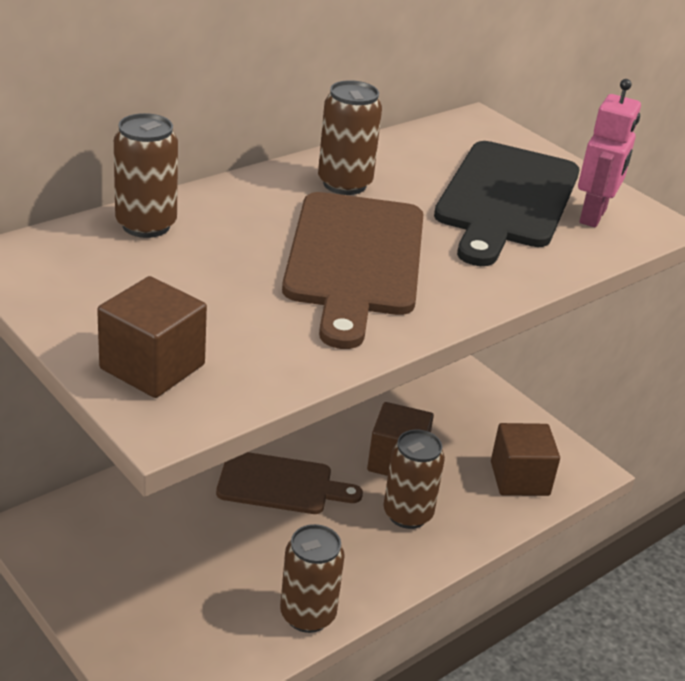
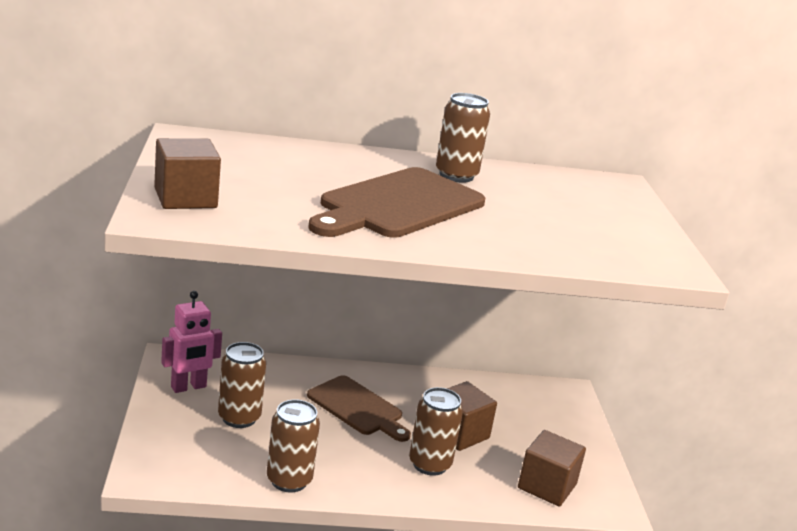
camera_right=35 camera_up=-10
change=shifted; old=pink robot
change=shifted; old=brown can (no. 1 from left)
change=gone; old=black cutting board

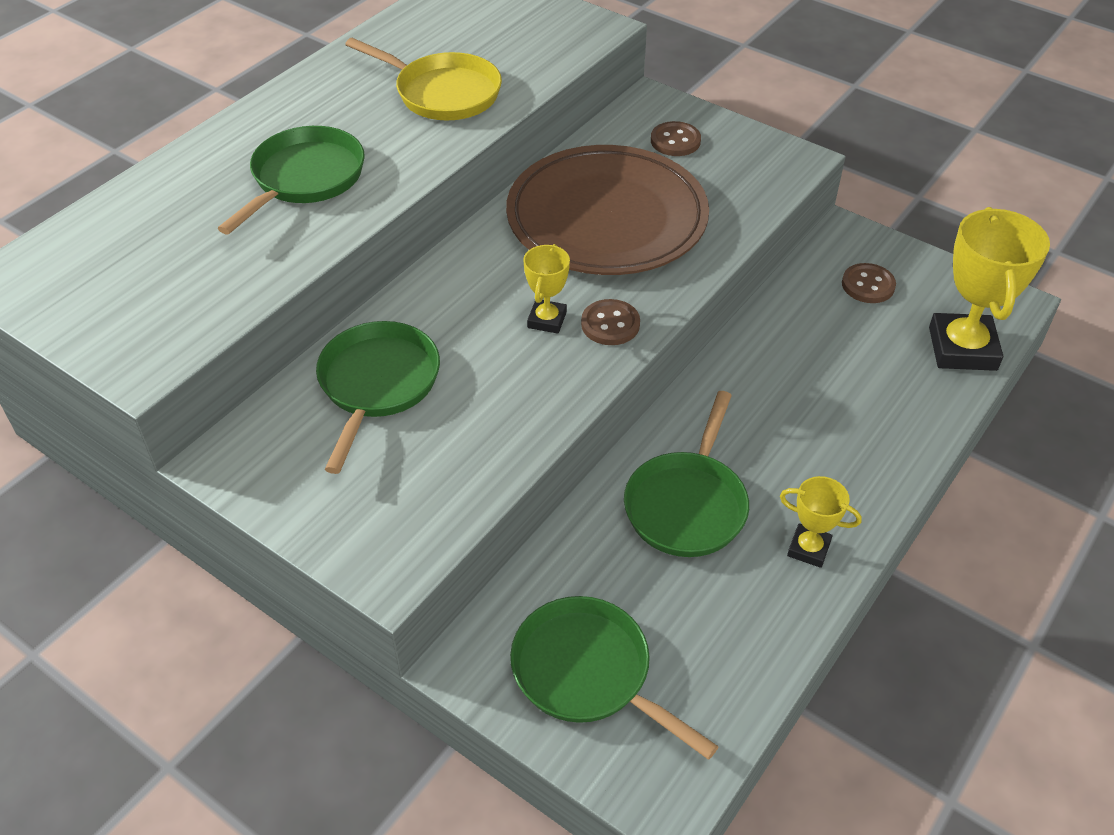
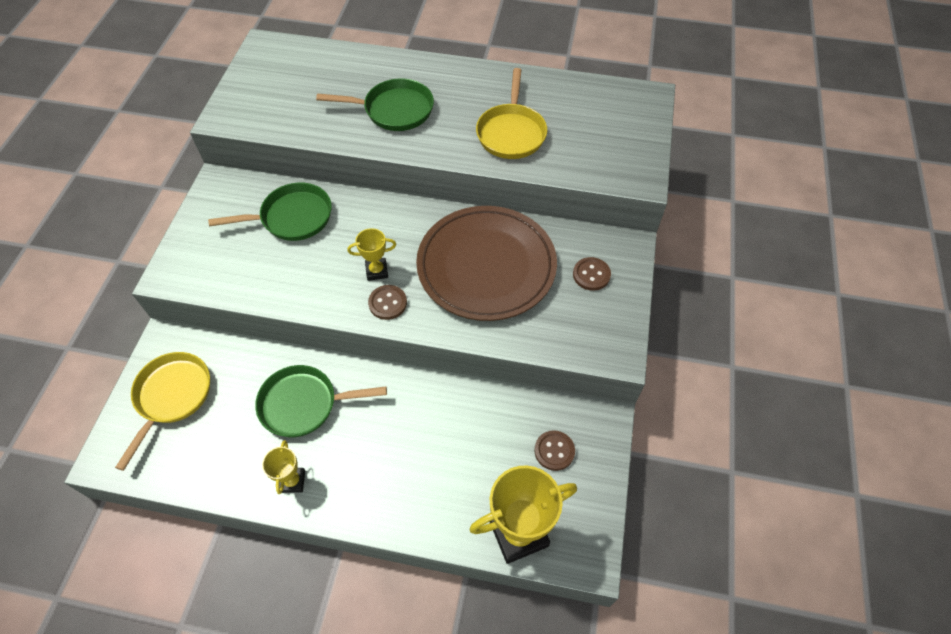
camera_right=65 camera_up=10
change=repainted; old=green pan (no. 3 from left); new=yellow pan (no. 1 from left)

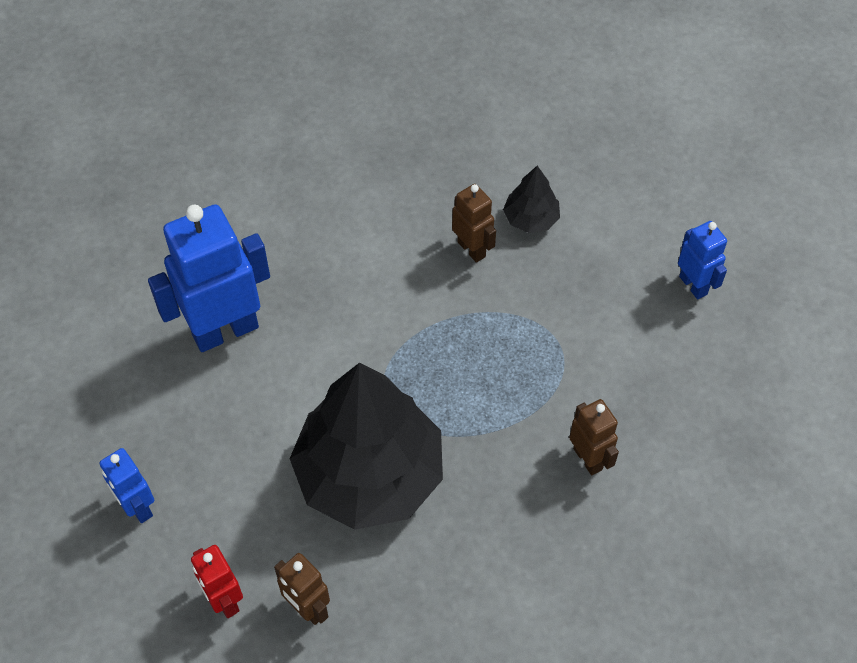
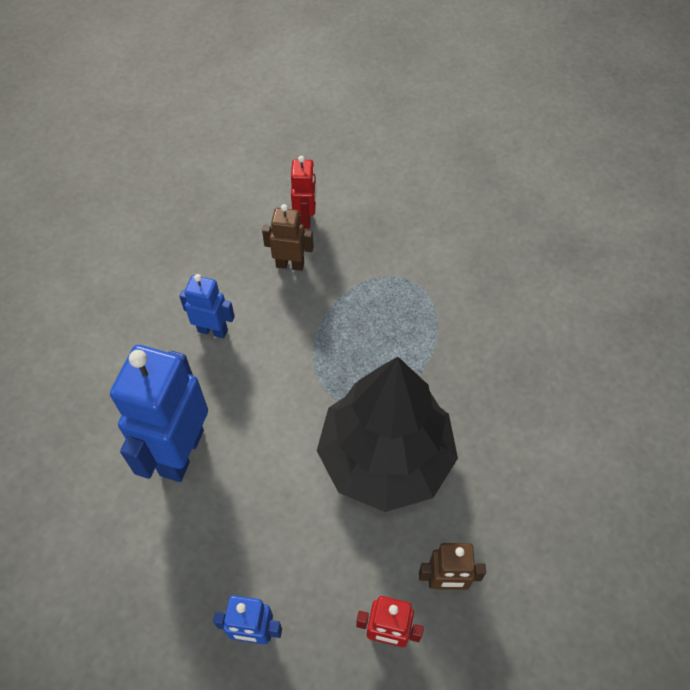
camera_right=-45 camera_up=0
change=shifted; old=blue robot (no. 3 from left in the first image); new=blue robot (no. 2 from left)
change=swapped; old=black tree (no. 2 from left); new=red robot (no. 1 from left)
change=gone; old=brown robot (no. 3 from left)

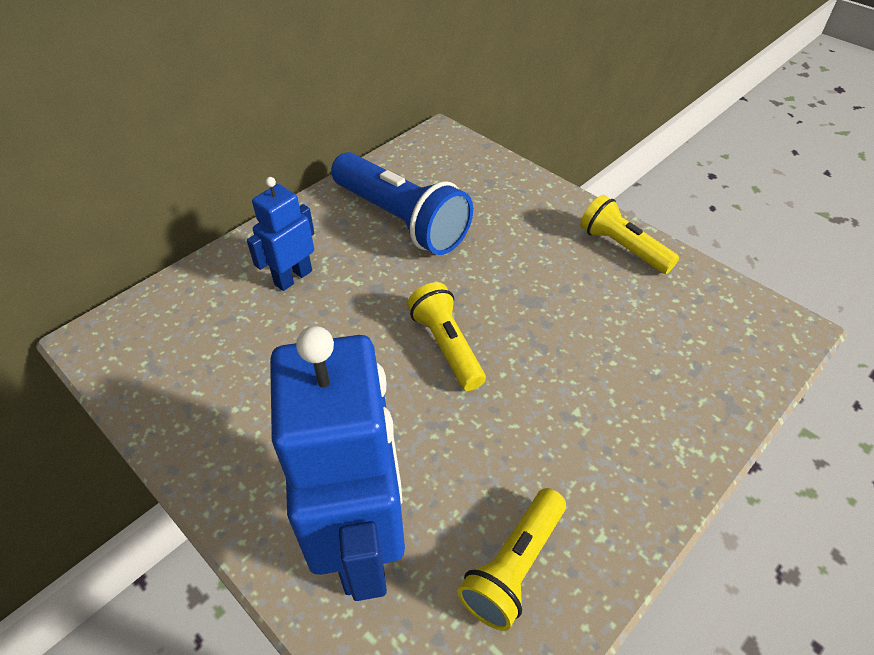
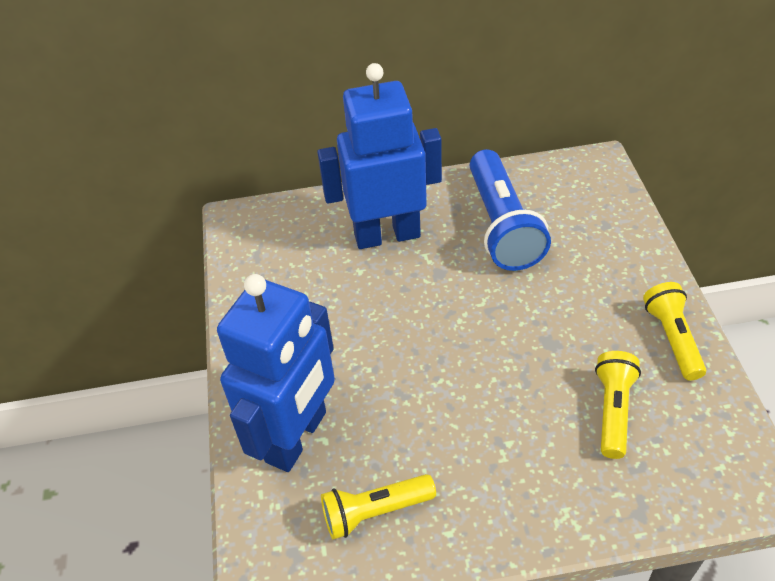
camera_right=40 camera_up=0
change=scaled; old=blue robot (no. 1 from left in the first image); factor=1.95
change=shifted; old=yellow flashlight (no. 1 from left in the first image); new=yellow flashlight (no. 2 from left)

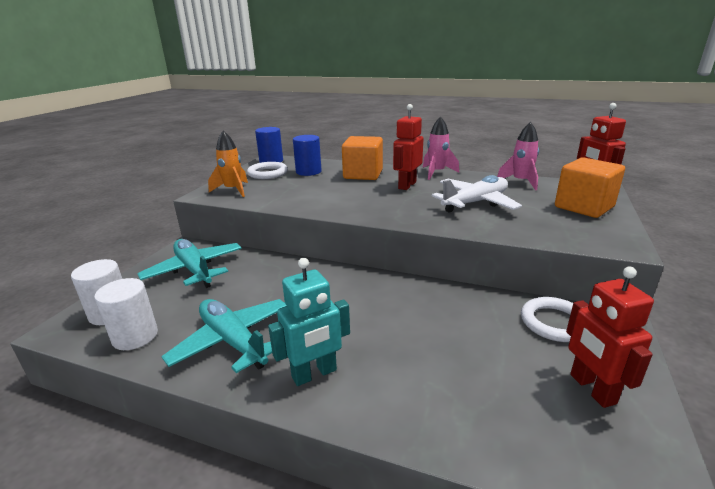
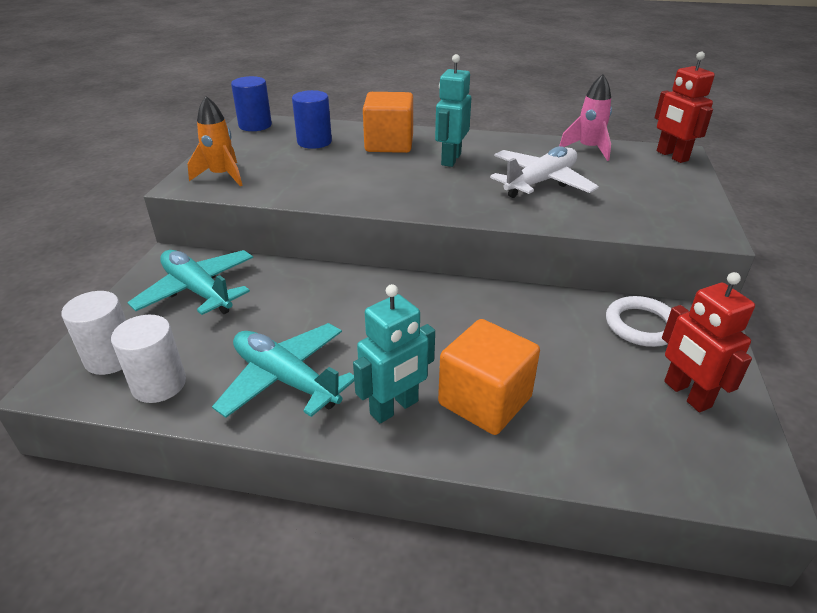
camera_right=-10 camera_up=10
change=repainted; old=red robot (no. 1 from left); new=turquoise robot (no. 2 from left)
change=shifted; old=orange cube (no. 2 from left)
change=gone; old=white ring (no. 1 from left)
change=gone; old=pink rocket (no. 1 from left)

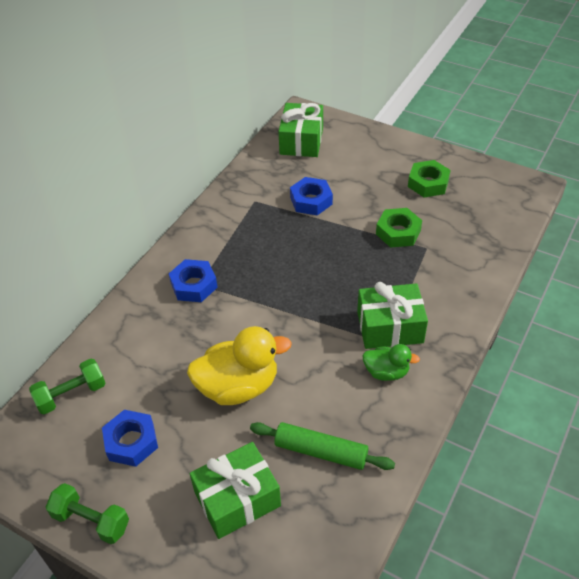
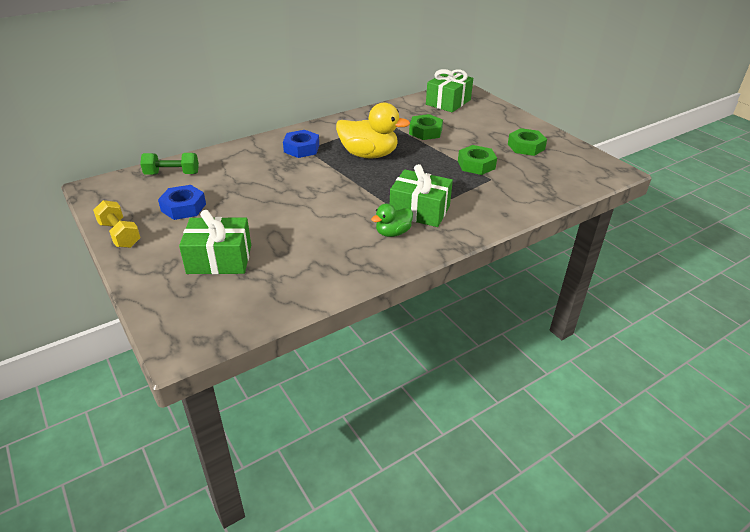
camera_right=25 camera_up=-10
change=repainted; old=green dumbbell (no. 2 from left); new=yellow dumbbell
change=shifted; old=yellow duck
change=rotated; old=green duck; degrees=105
change=repainted; old=blue nut (no. 3 from left); new=green nut (no. 1 from left)
change=gone; old=green rolling pin

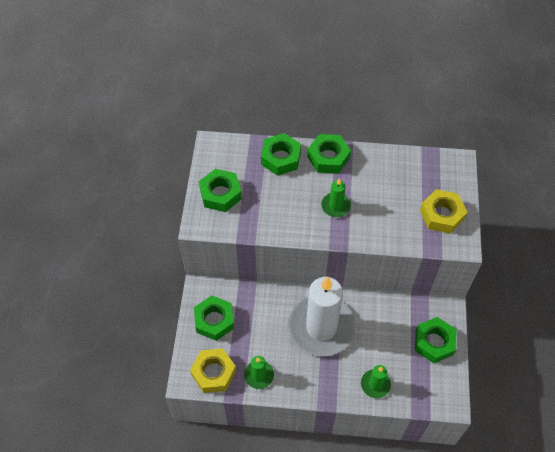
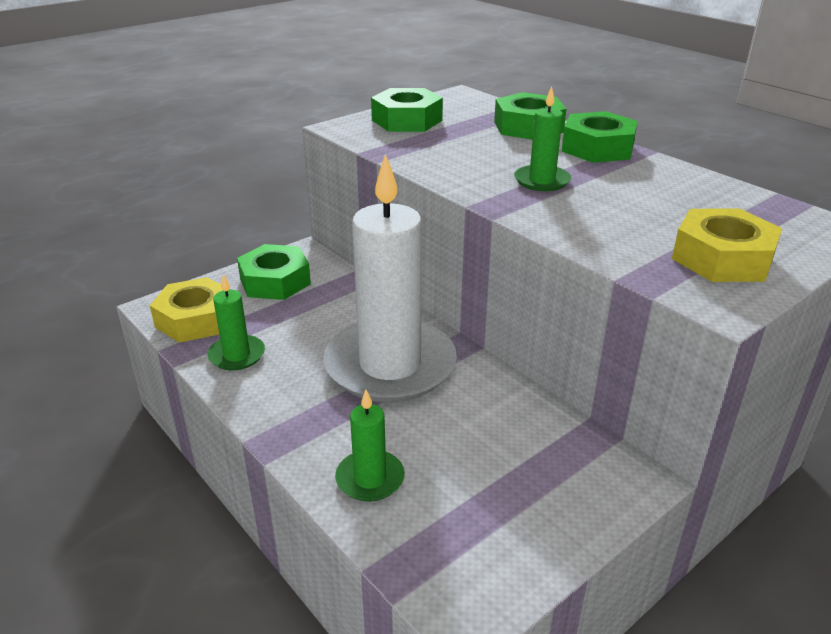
camera_right=45 camera_up=-25
change=gone; old=green nut (no. 5 from left)

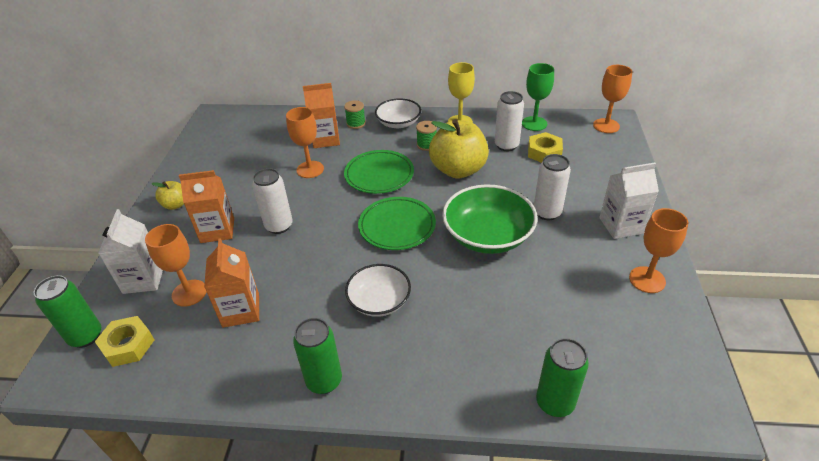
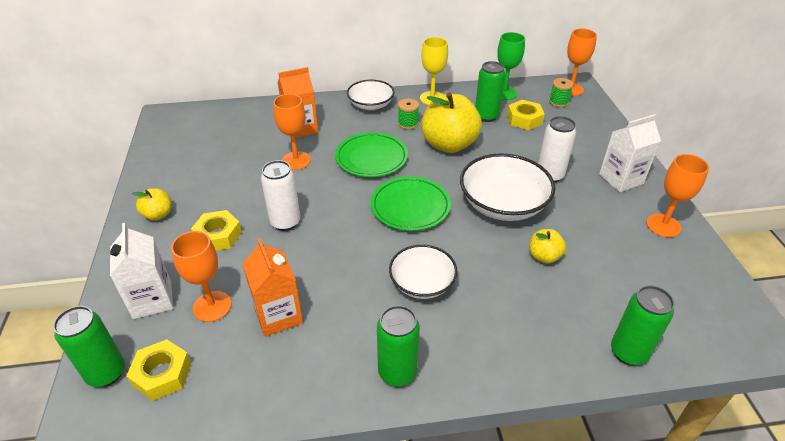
camera_right=-15 camera_up=0
change=swapped; old=orange carton (no. 1 from left); new=yellow nut (no. 2 from left)
change=repainted; old=green bowl; new=white bowl (no. 3 from left)
change=repainted; old=white can (no. 2 from left); new=green can (no. 3 from left)
change=new; new=yellow apple (no. 3 from left)
change=shifted; old=green spool (no. 1 from left in the first image); new=green spool (no. 2 from left)

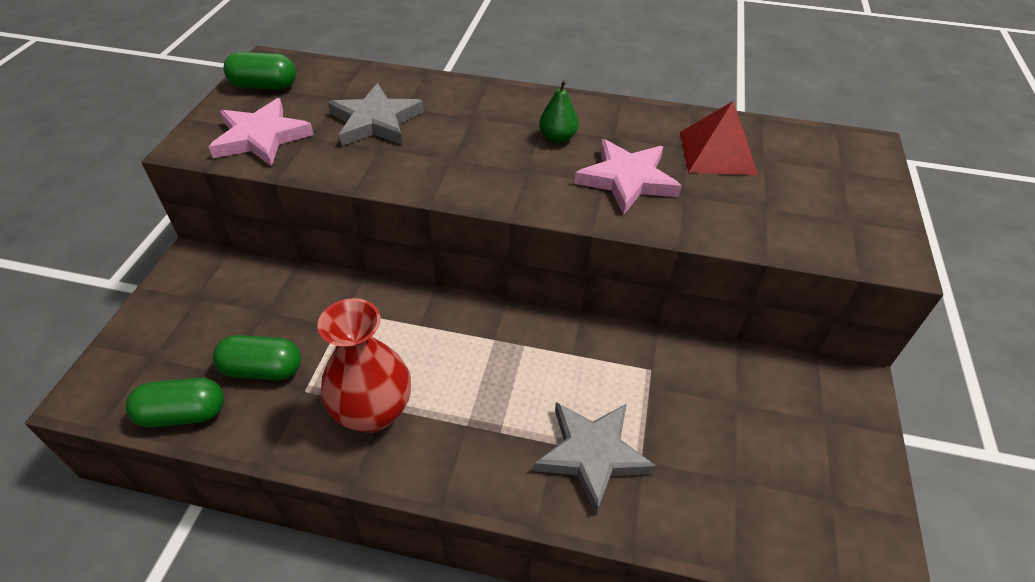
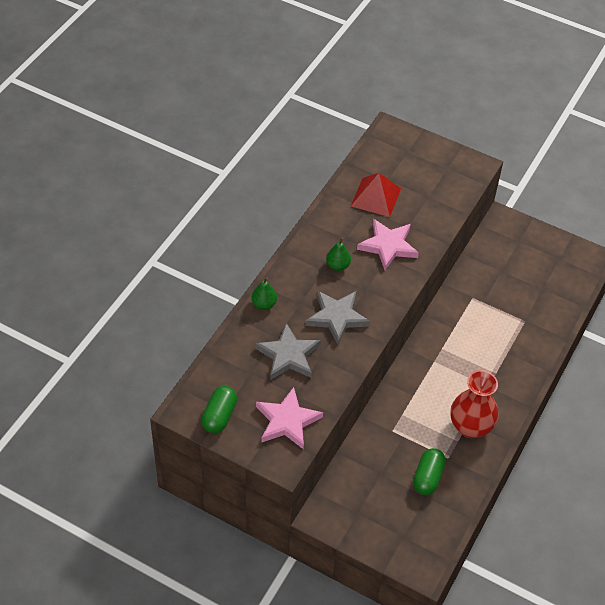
camera_right=-75 camera_up=5
change=new; new=green pear (no. 1 from left)
change=shifted; old=grey star (no. 2 from left)
change=gone; old=green capsule (no. 1 from left)

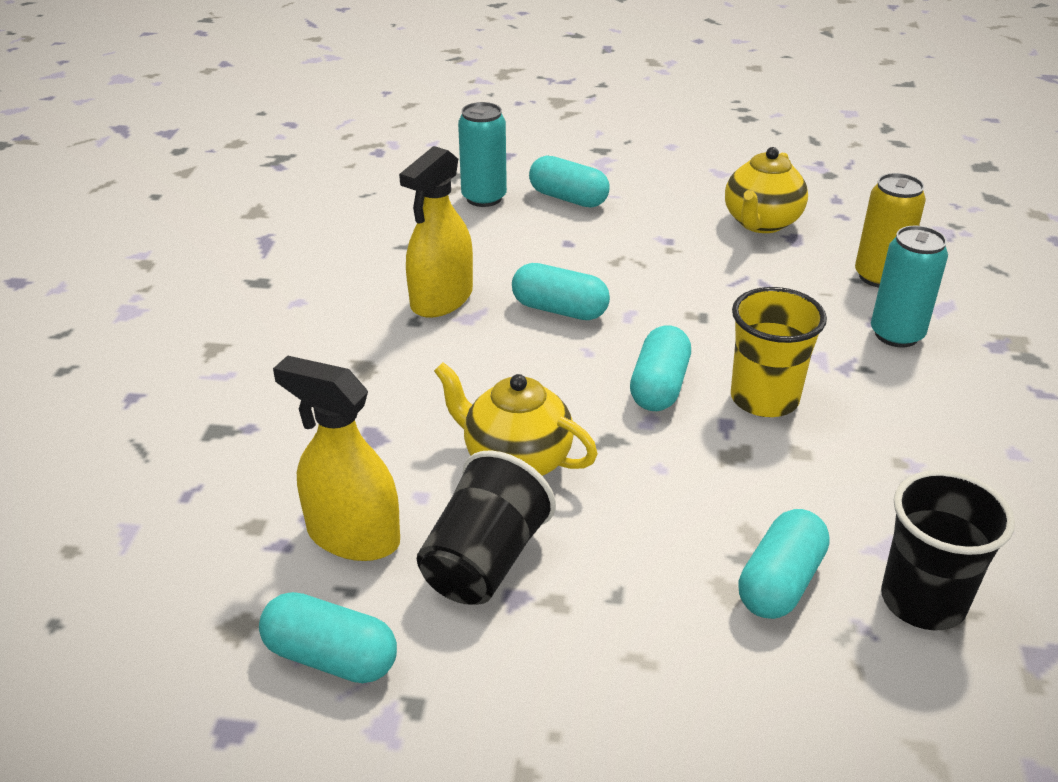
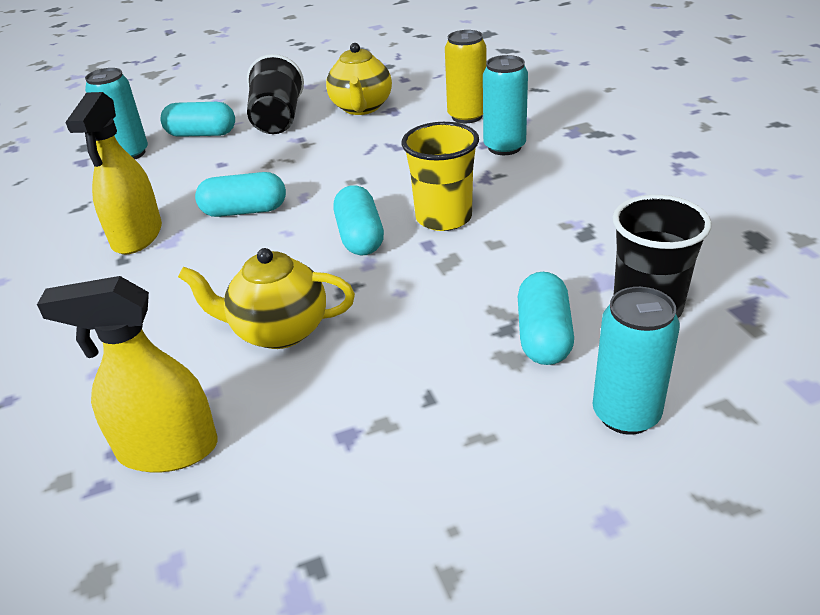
camera_right=-25 camera_up=0
change=shifted; old=black cup (no. 1 from left)
change=new; new=turquoise can (no. 3 from left)
change=gone; old=turquoise capsule (no. 1 from left)

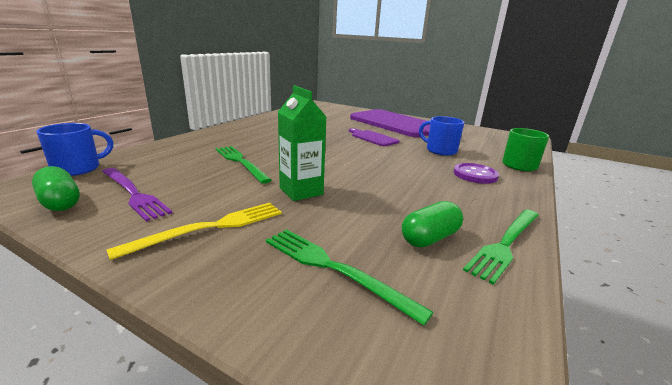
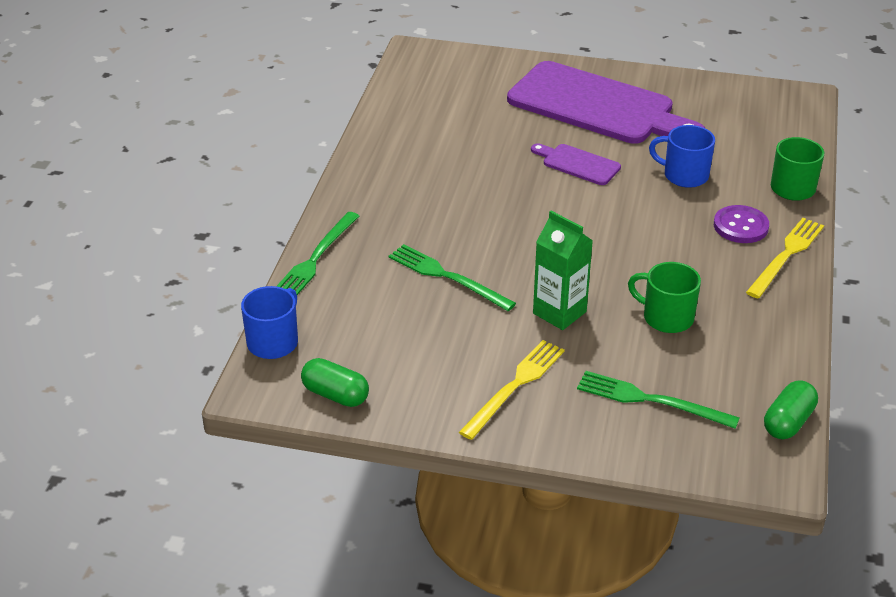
camera_right=-15 camera_up=15
change=shifted; old=green fork (no. 3 from left in the first image); new=green fork (no. 1 from left)
change=new; new=green mug (no. 1 from left)
change=new; new=yellow fork (no. 2 from left)
change=shifted; old=green capsule (no. 2 from left)
change=gone; old=purple fork

